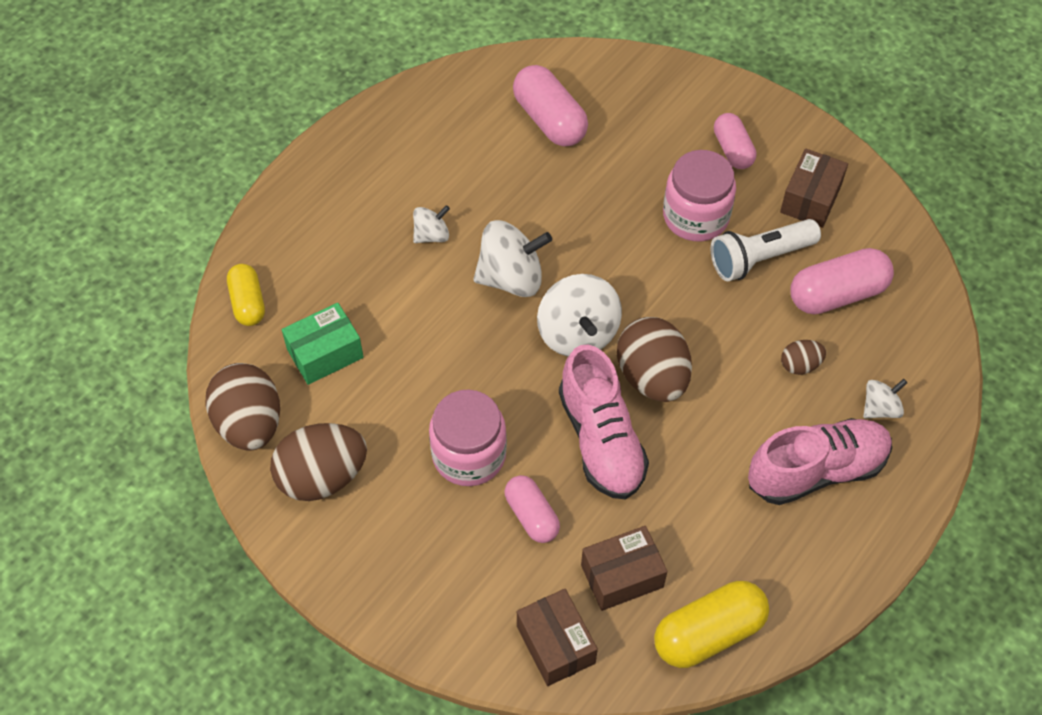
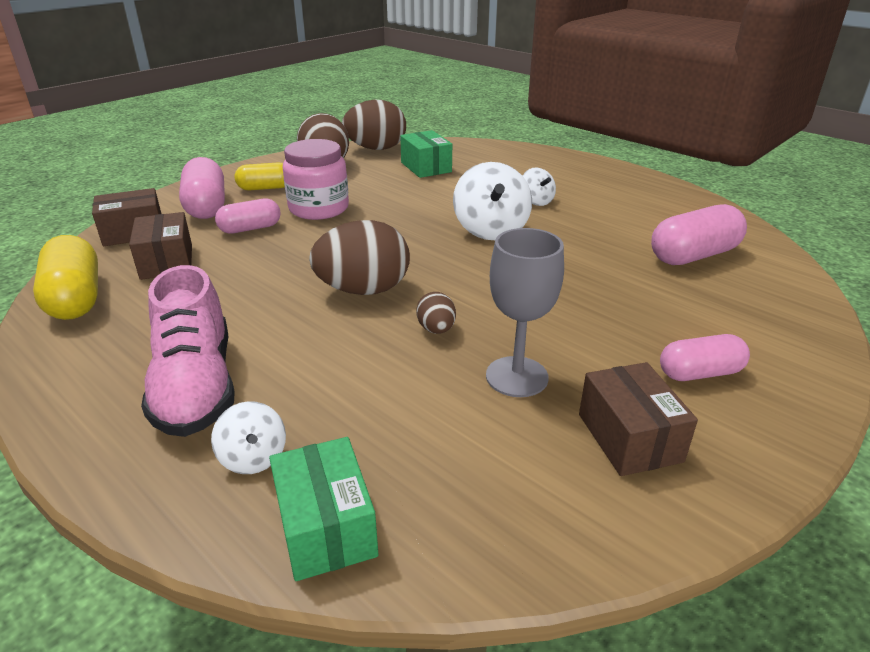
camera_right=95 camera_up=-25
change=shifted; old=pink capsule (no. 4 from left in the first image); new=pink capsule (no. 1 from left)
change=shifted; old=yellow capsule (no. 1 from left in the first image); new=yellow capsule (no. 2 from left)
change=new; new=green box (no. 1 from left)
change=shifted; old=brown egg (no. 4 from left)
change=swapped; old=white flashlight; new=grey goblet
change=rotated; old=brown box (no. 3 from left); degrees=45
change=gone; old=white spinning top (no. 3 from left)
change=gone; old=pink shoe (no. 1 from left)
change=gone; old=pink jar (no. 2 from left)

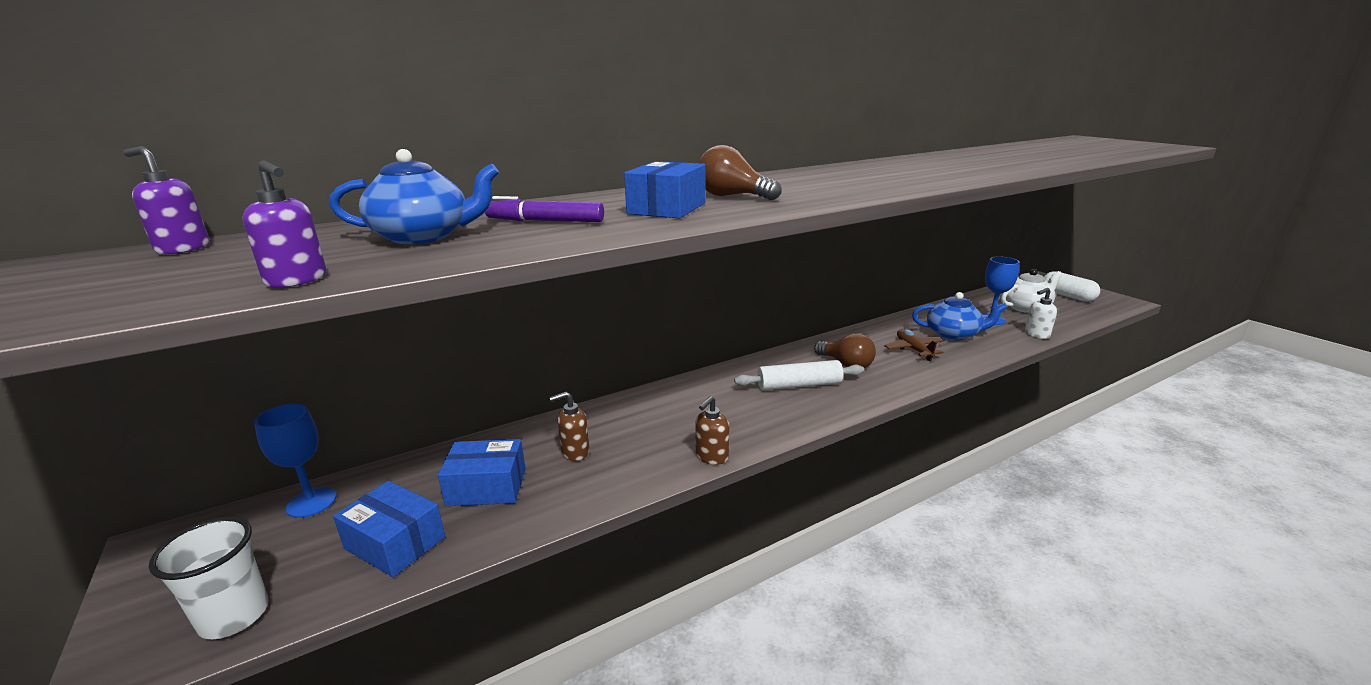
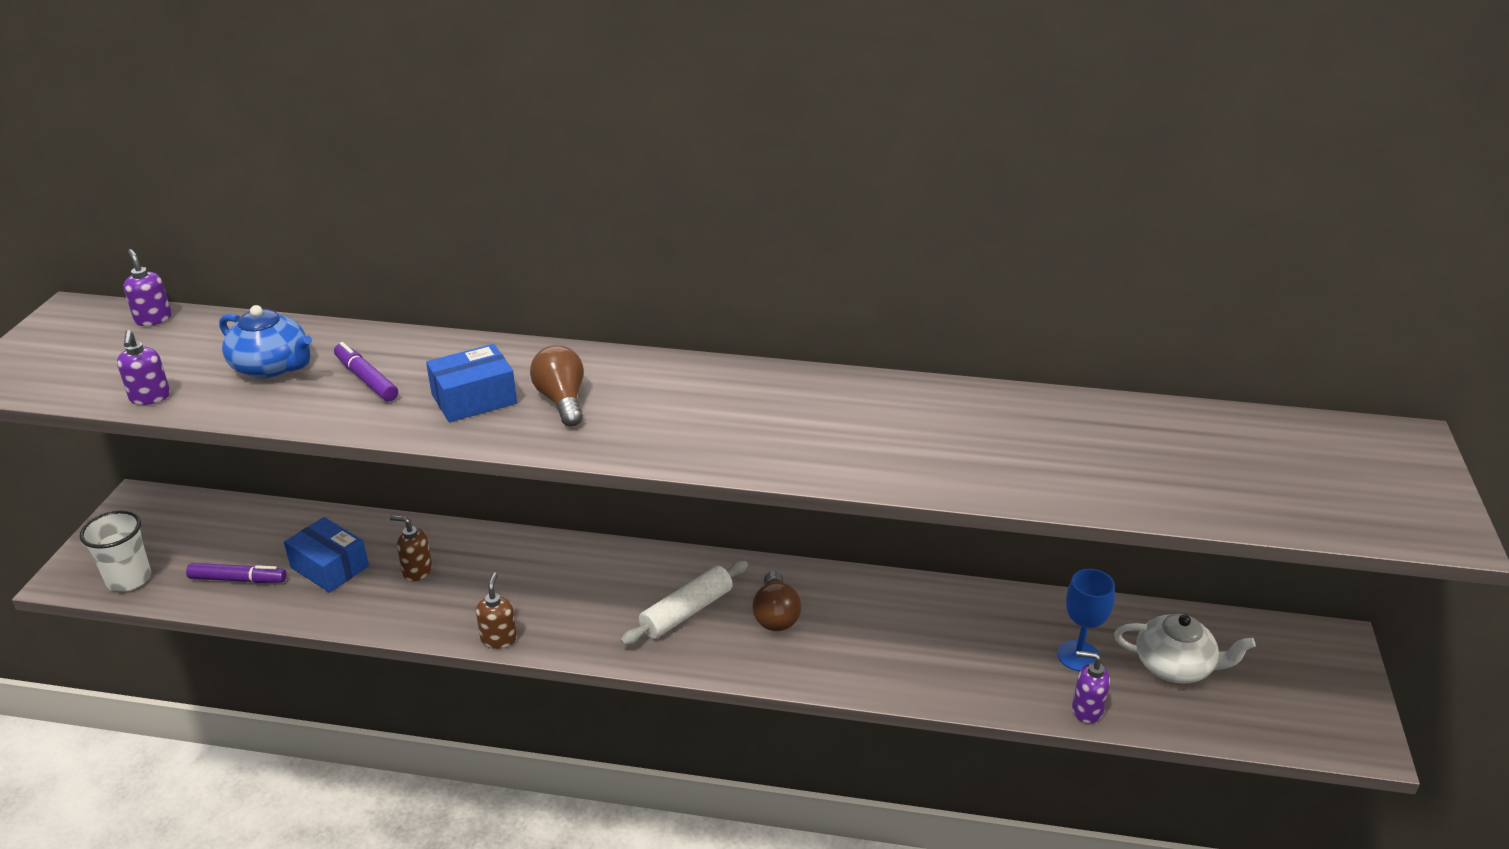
camera_right=40 camera_up=10
change=swapped; old=blue box (no. 1 from left); new=purple marker (no. 1 from left)
change=rotated; old=brown soap dispenser (no. 2 from left); degrees=105
change=rotated; old=white rolling pin; degrees=-75
change=repainted; old=white soap dispenser; new=purple soap dispenser (no. 3 from left)
change=gone; old=blue goblet (no. 1 from left)
change=gone; old=brown plane
change=gone; old=blue teapot (no. 2 from left)
change=gone; old=white capsule

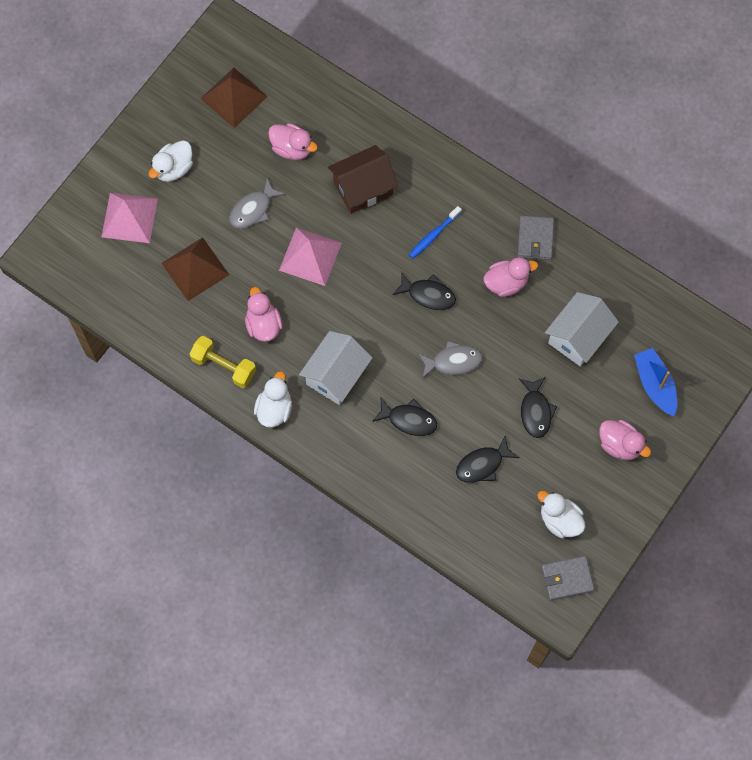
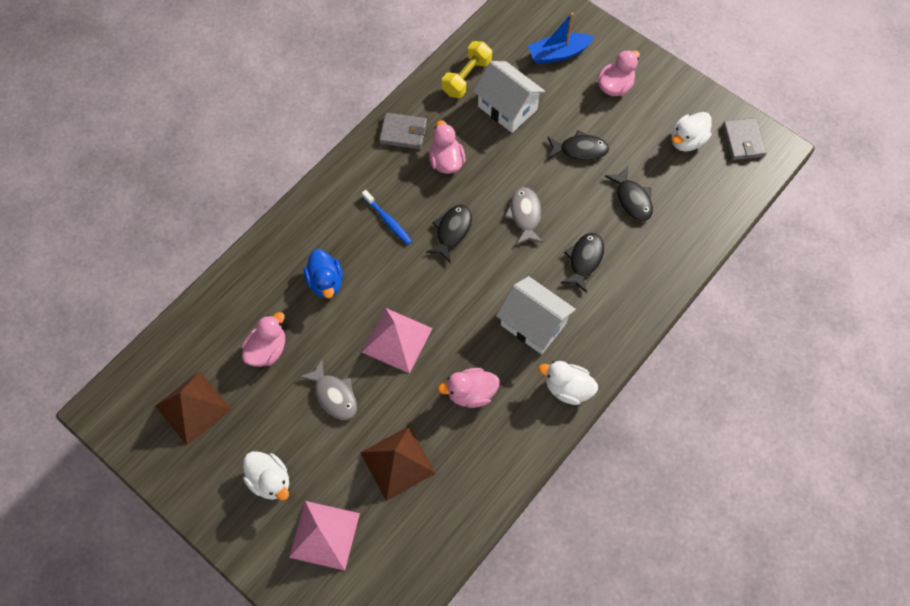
camera_right=-85 camera_up=-5
change=swapped; old=brown house; new=blue duck
change=shifted; old=yellow dumbbell

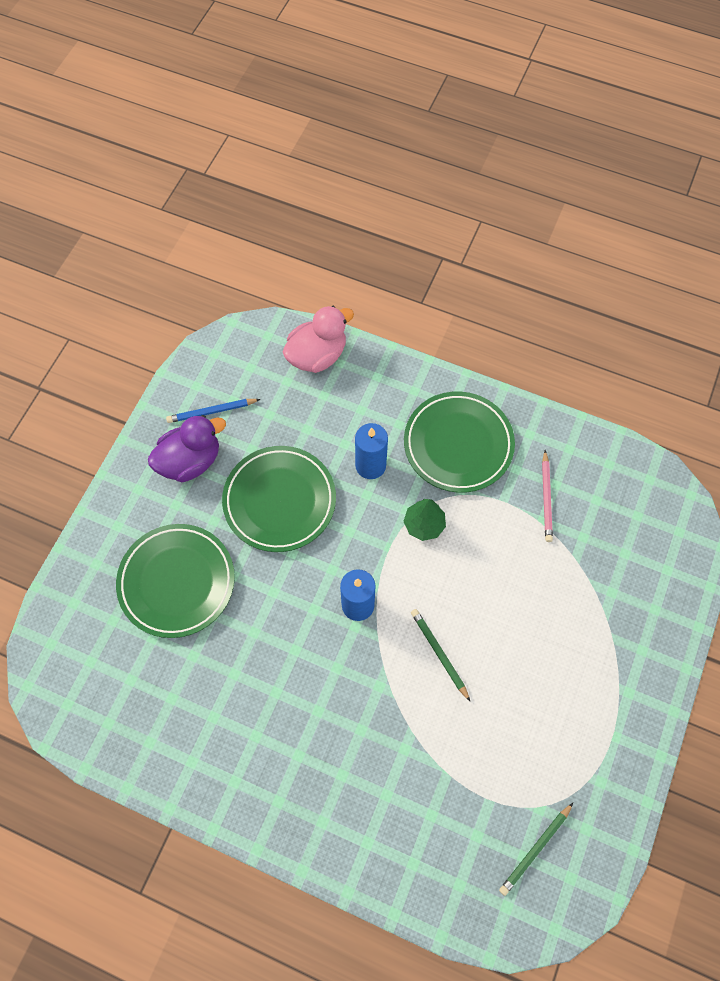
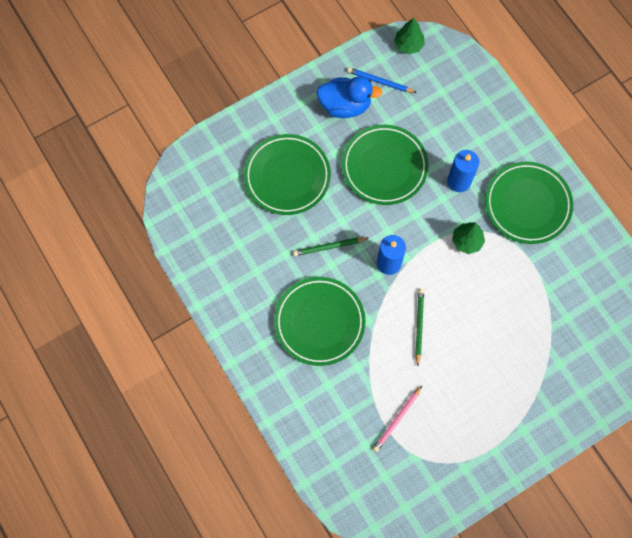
camera_right=35 camera_up=5
change=new; new=green plate (no. 2 from left)
change=shifted; old=green pencil (no. 2 from left in the first image); new=green pencil (no. 1 from left)
change=repainted; old=purple duck; new=blue duck
change=shifted; old=pink pencil
change=new; new=green tree (no. 1 from left)
change=gone; old=pink duck

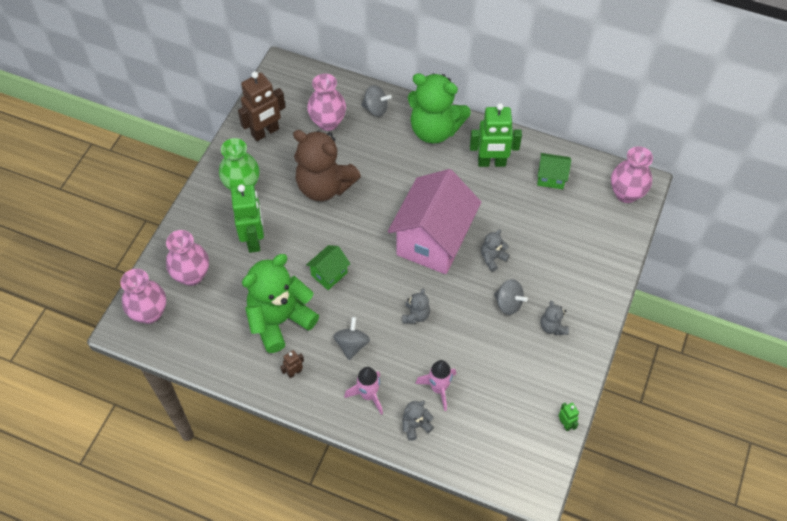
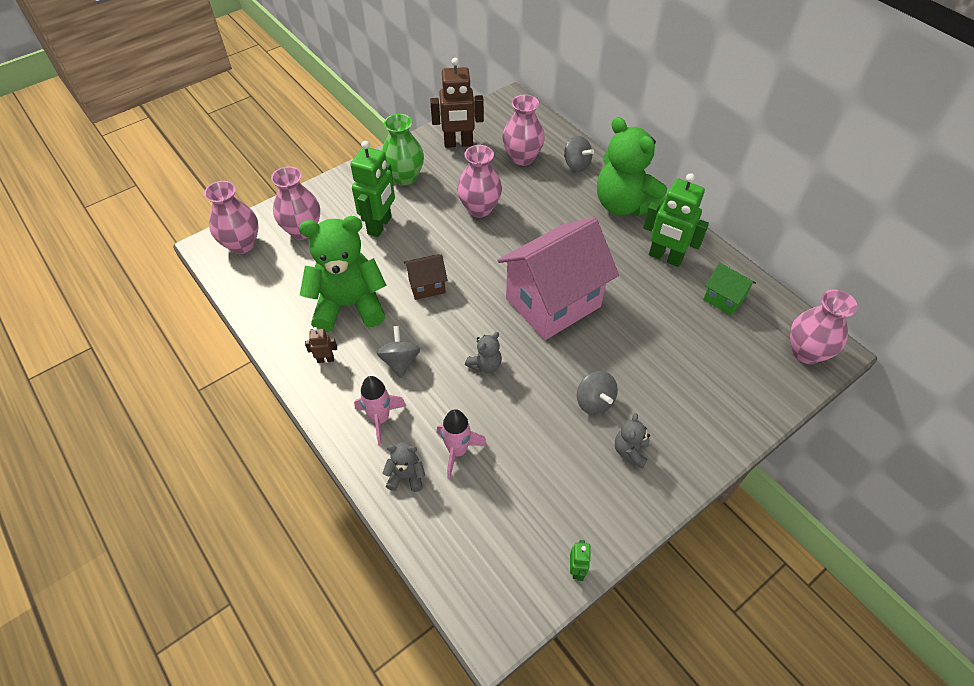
camera_right=30 camera_up=-5
change=rotated; old=grey spinning top (no. 1 from left); degrees=-45
change=repainted; old=green house (no. 1 from left); new=brown house
change=swapped; old=brown teddy bear; new=pink vase (no. 3 from left)
change=gone; old=grey teddy bear (no. 3 from left)

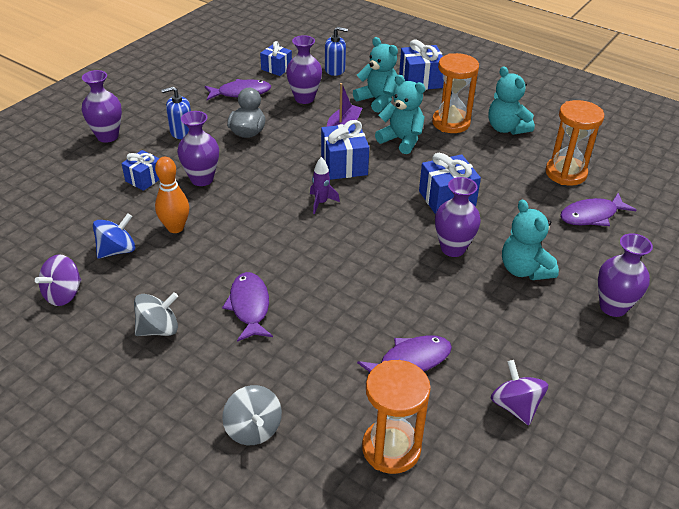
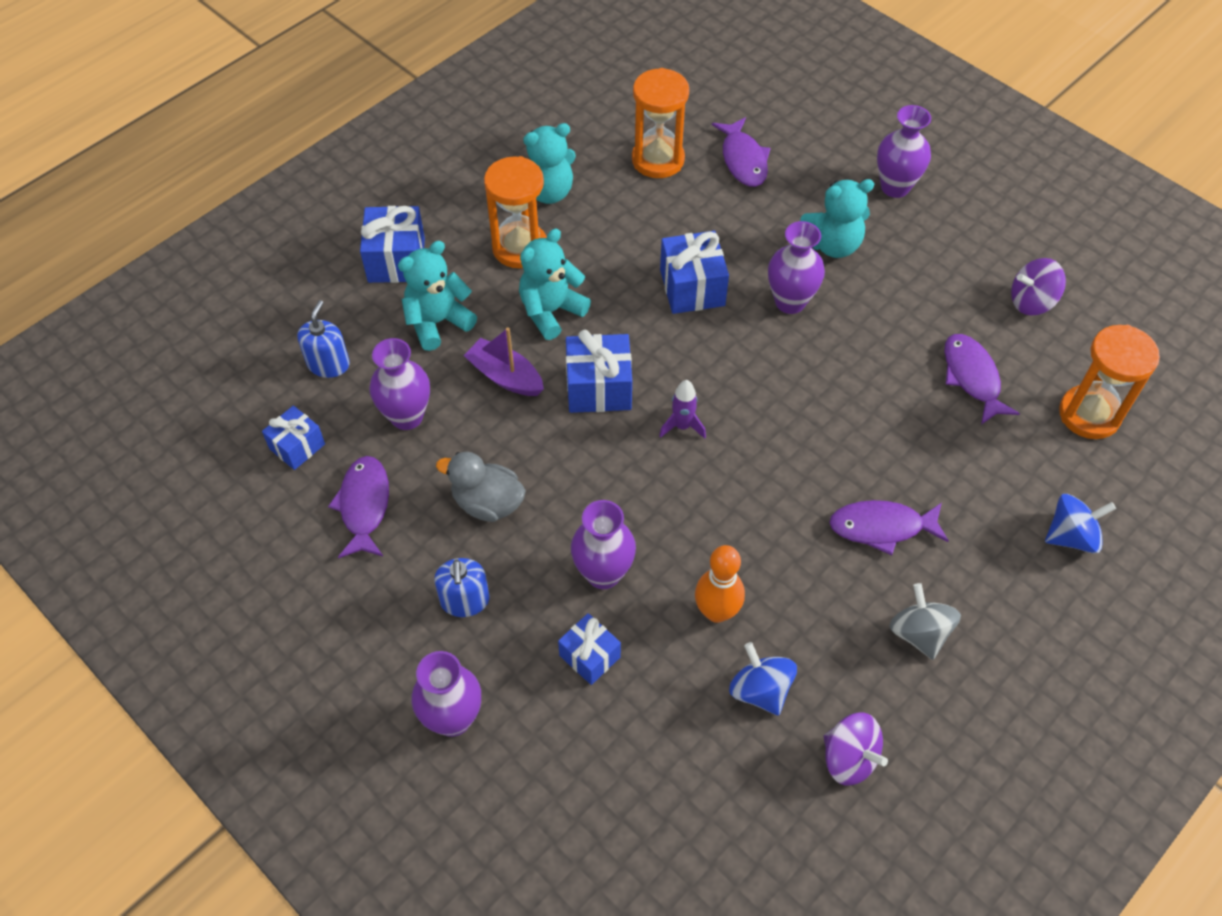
camera_right=-80 camera_up=15
change=repainted; old=grey spinning top (no. 2 from left); new=blue spinning top (no. 2 from left)

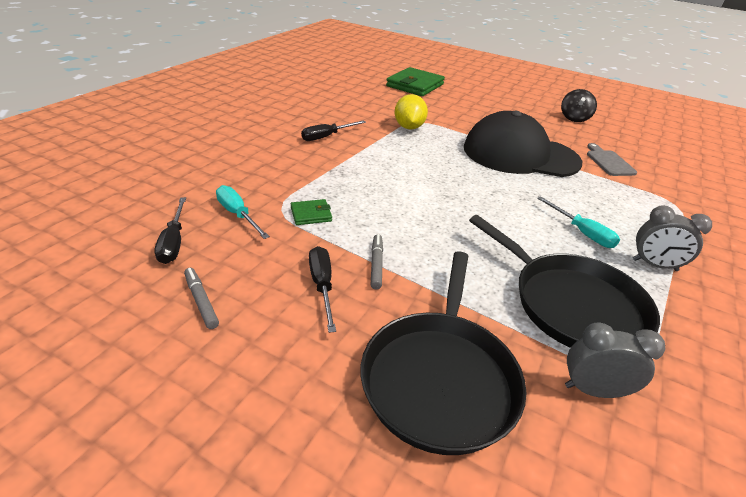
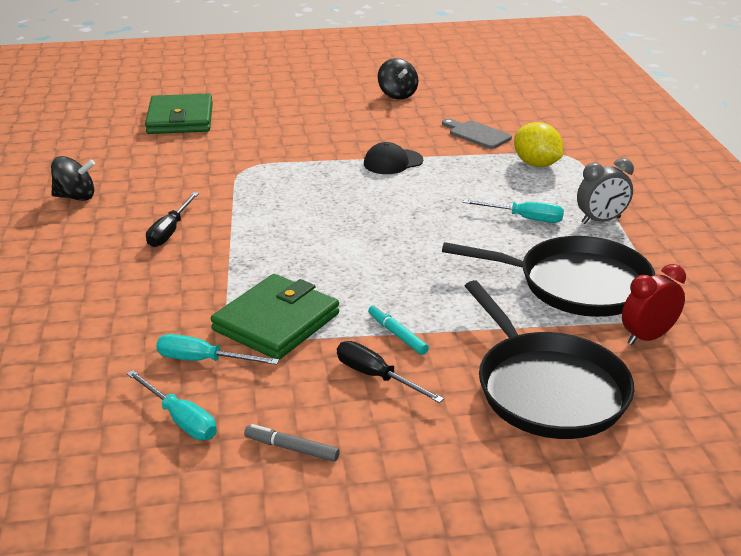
camera_right=-35 camera_up=-5
change=new; new=black spinning top (no. 1 from left)
change=repainted; old=black screwdriver (no. 1 from left); new=turquoise screwdriver (no. 1 from left)
change=scaled; old=green wallet (no. 1 from left in the first image); factor=2.15
change=scaled; old=black cap; factor=0.43
change=repainted; old=grey marker (no. 2 from left); new=turquoise marker
change=shifted; old=yellow lemon
change=repainted; old=grey clock (no. 1 from left); new=red clock

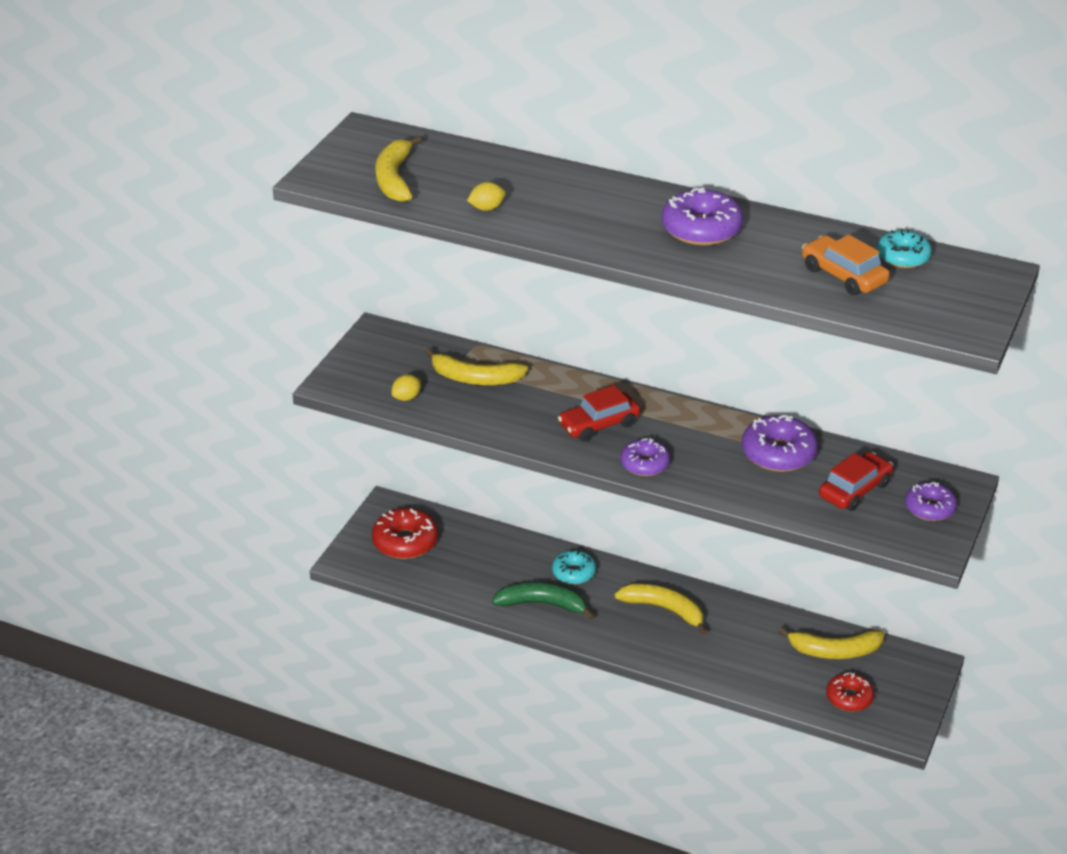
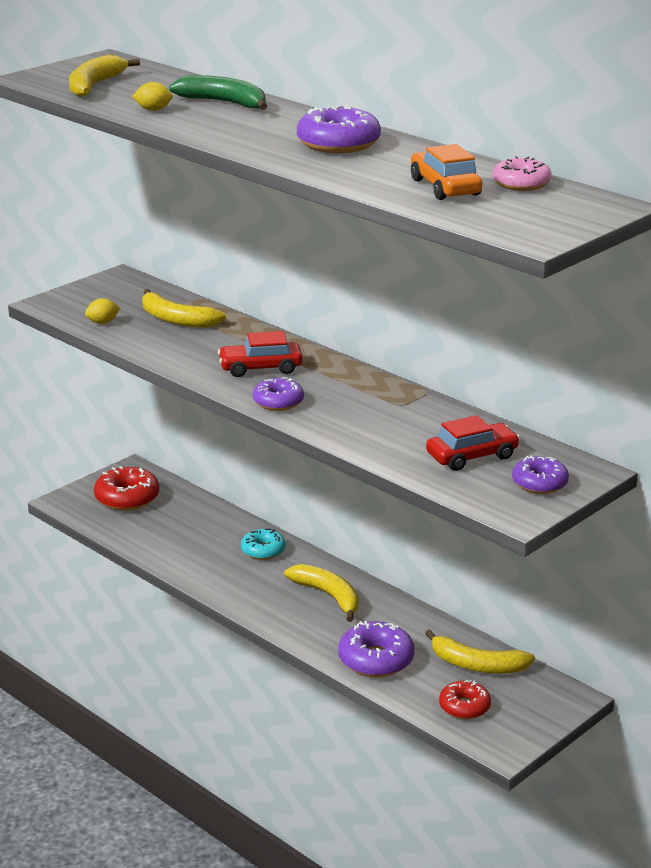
camera_right=20 camera_up=-10
change=shifted; old=green banana
change=shifted; old=purple donut (no. 3 from left)
change=repainted; old=turquoise donut (no. 2 from left); new=pink donut

